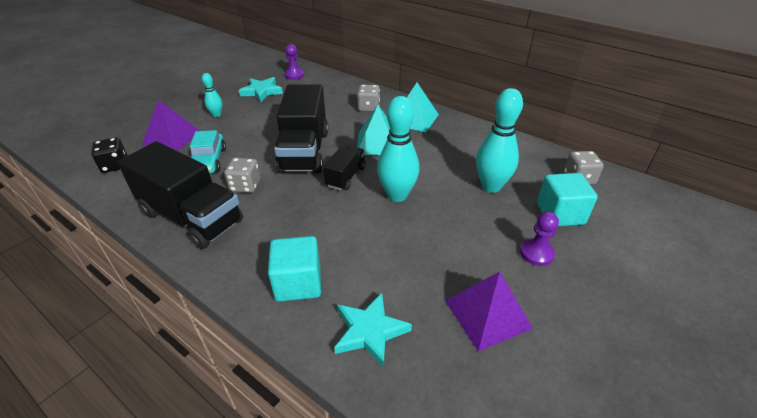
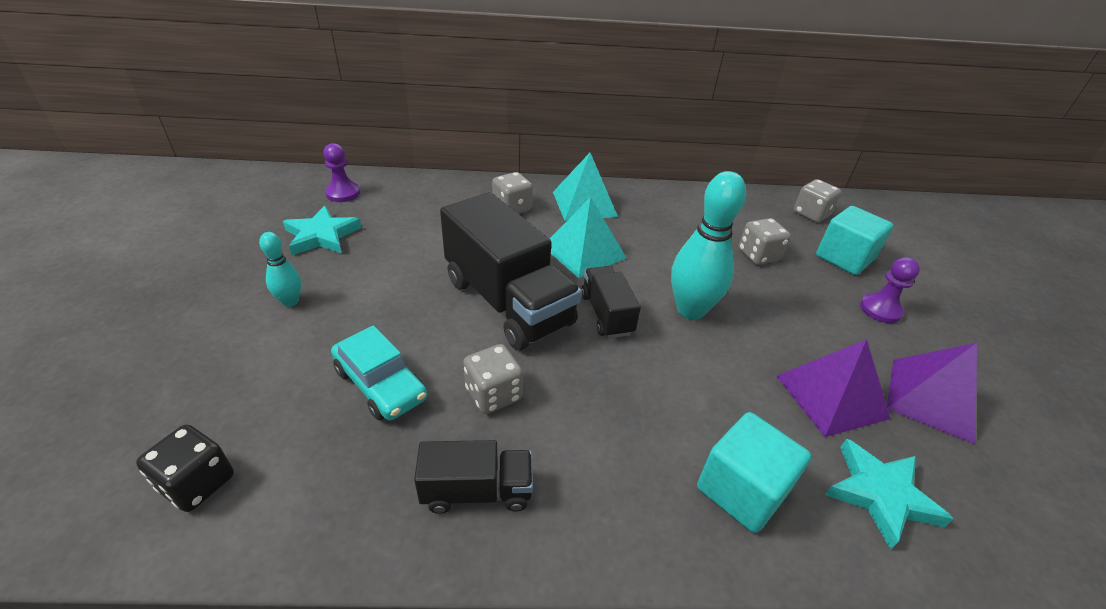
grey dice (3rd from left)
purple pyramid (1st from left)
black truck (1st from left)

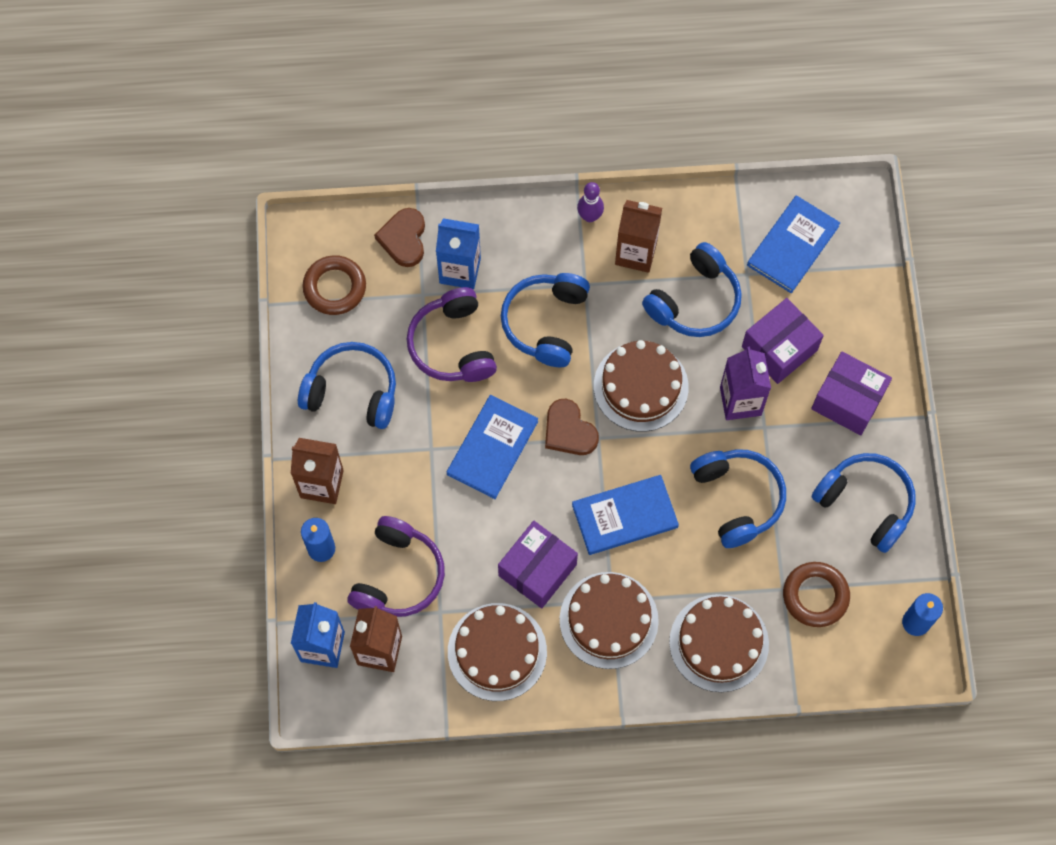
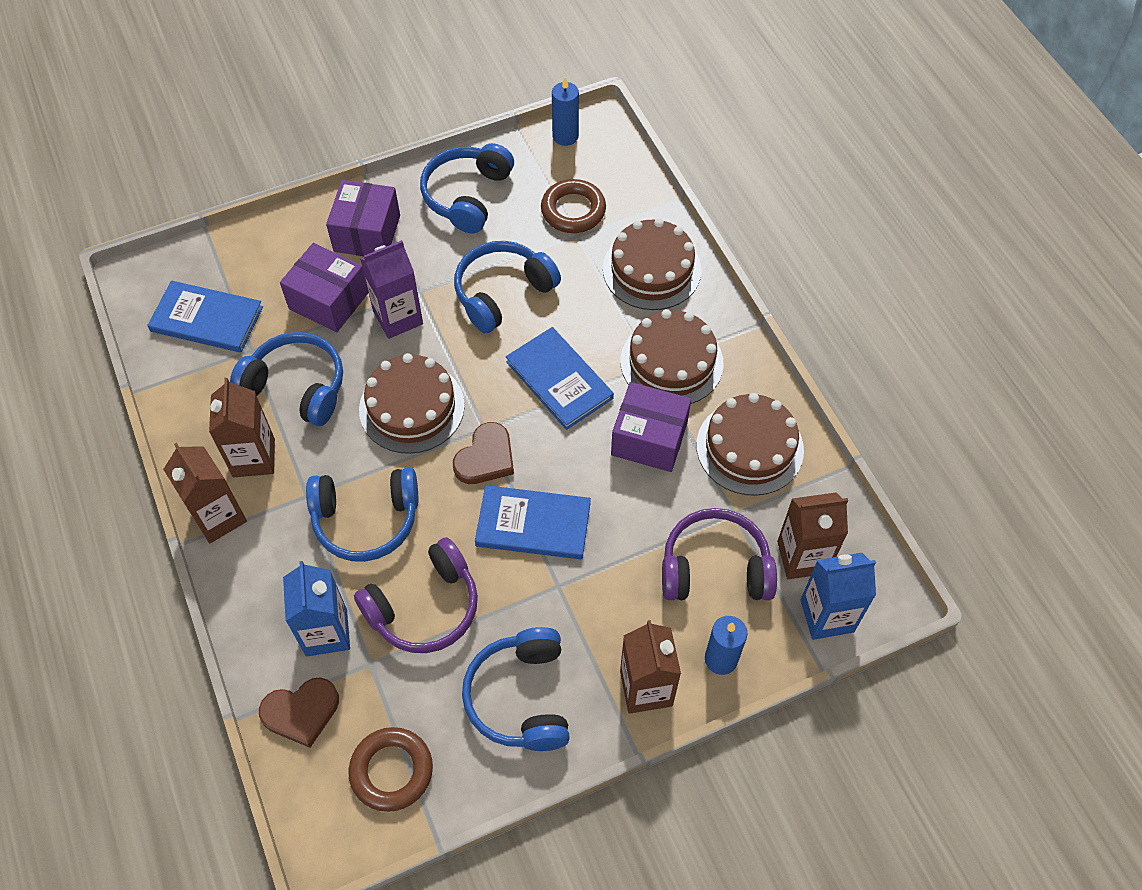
brown carton (1st from left)

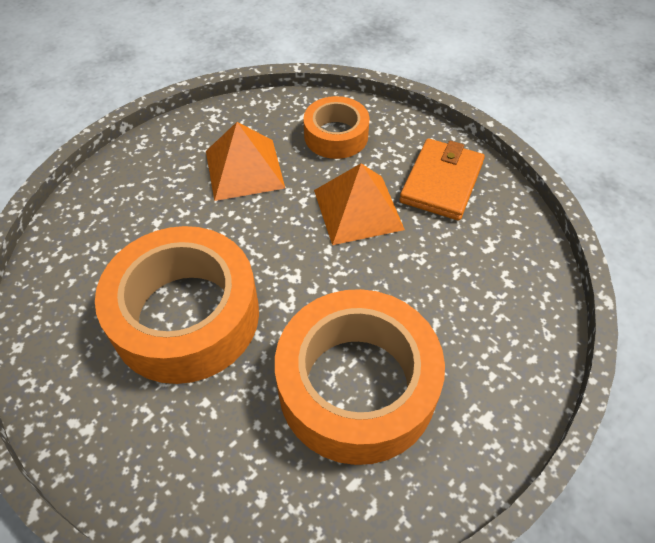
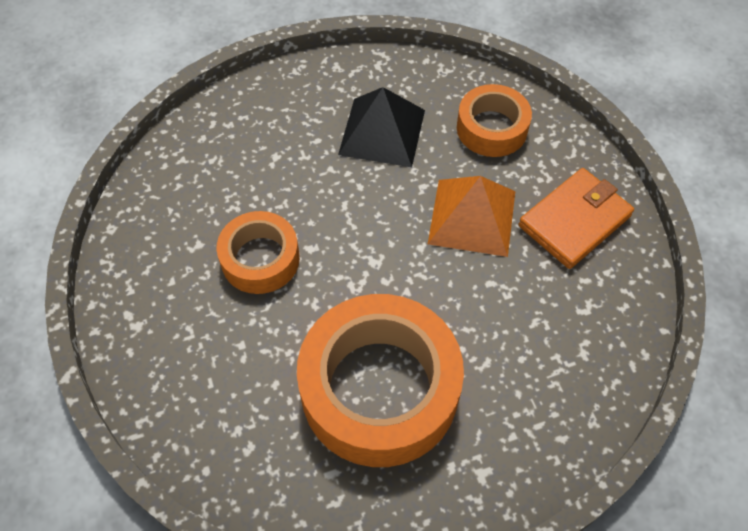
black pyramid
orange tape (1st from left)

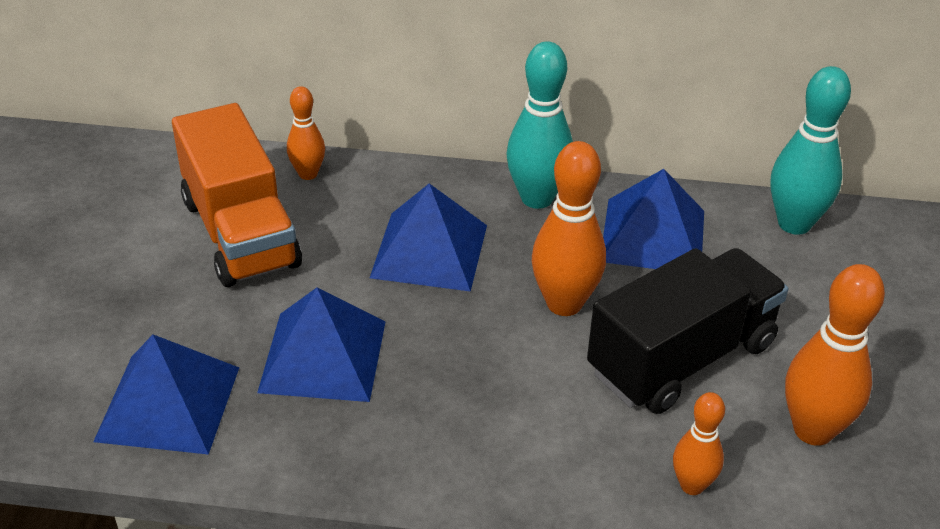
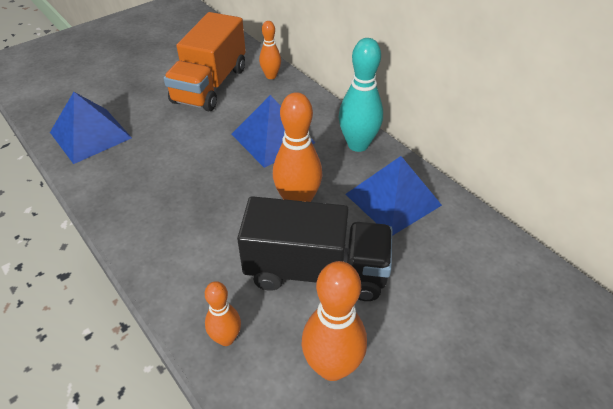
turquoise bowling pin (2nd from left in the first image)
blue pyramid (2nd from left in the first image)

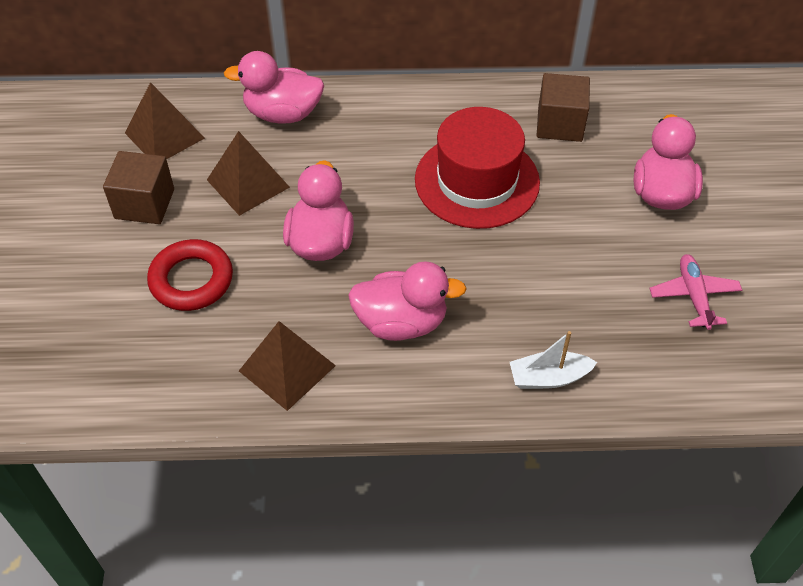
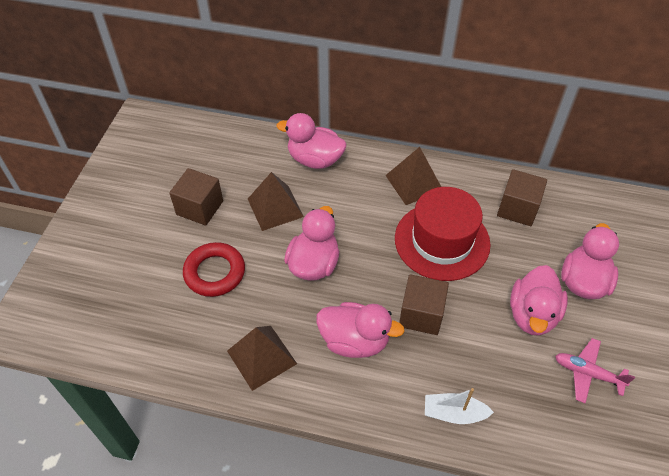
brown pyramid (3rd from left)
pink plane
pink duck (4th from left)
brown cube (2nd from left)

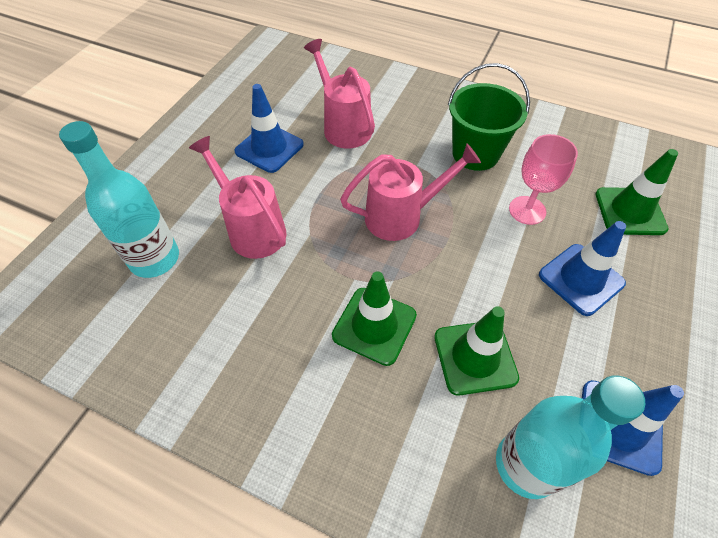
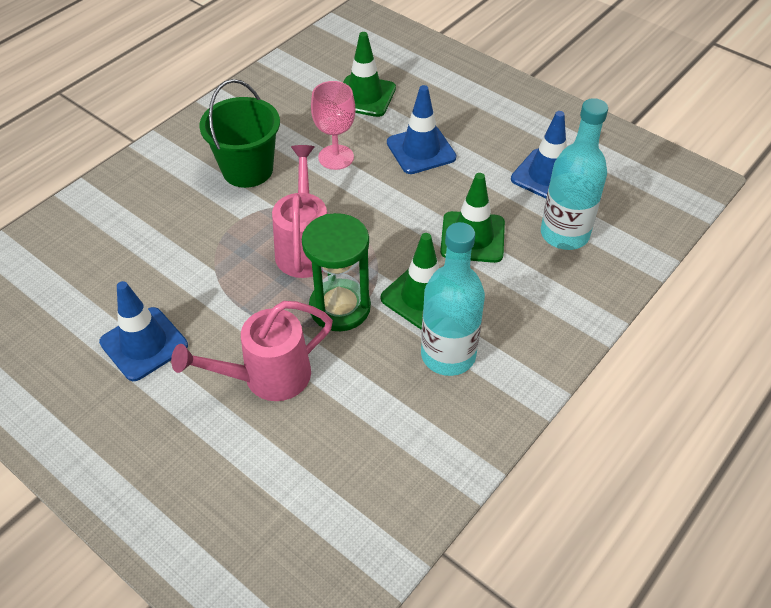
pink watering can (2nd from left in the first image)
turquoise bottle (1st from left)
green hourglass

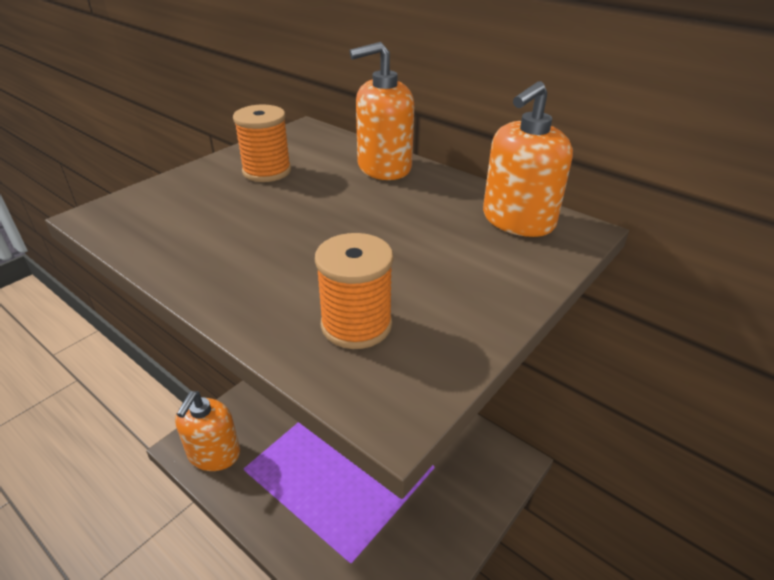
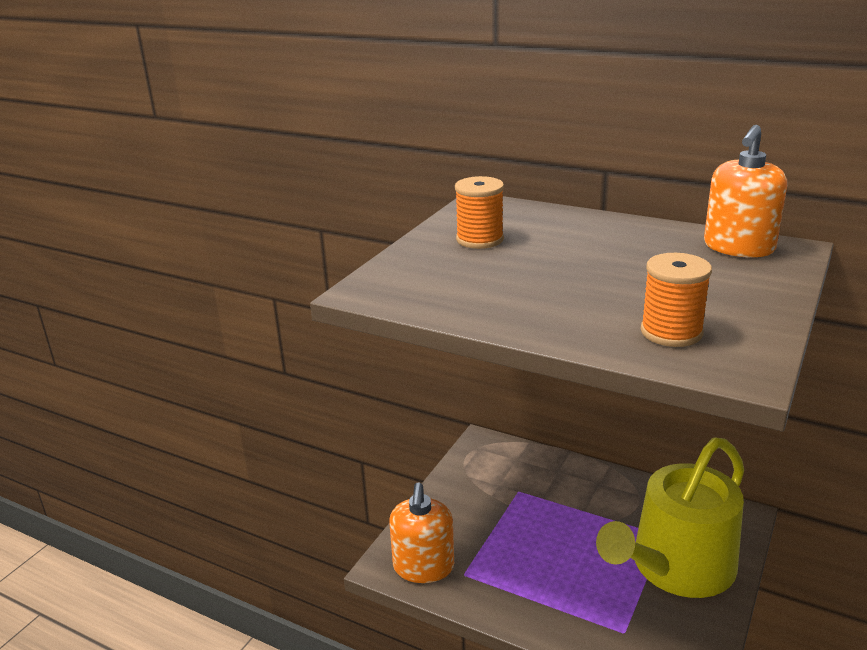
orange soap dispenser (2nd from left in the first image)
yellow watering can

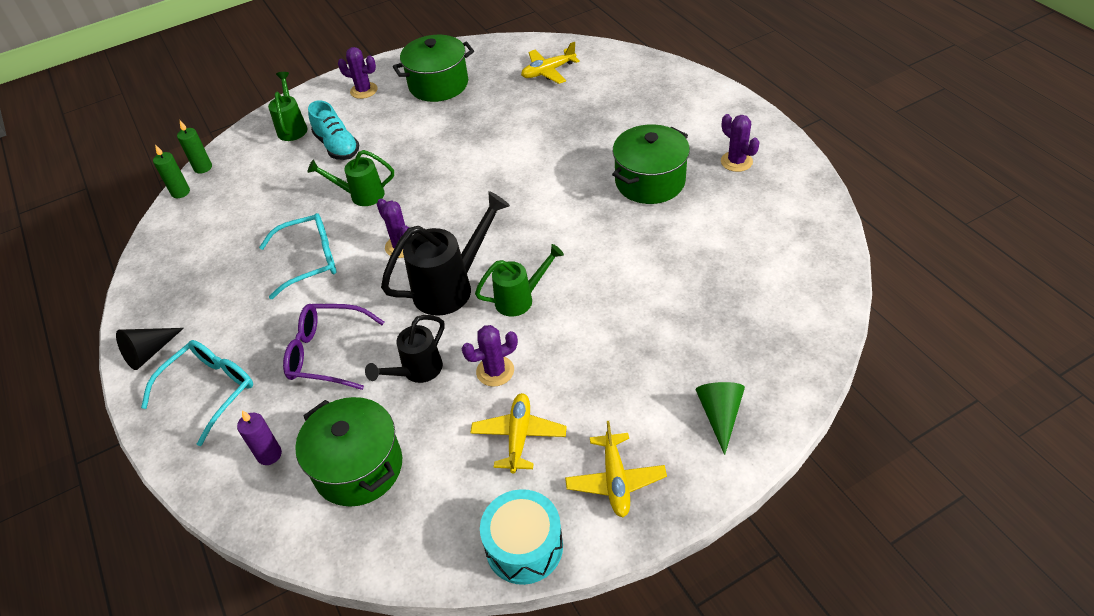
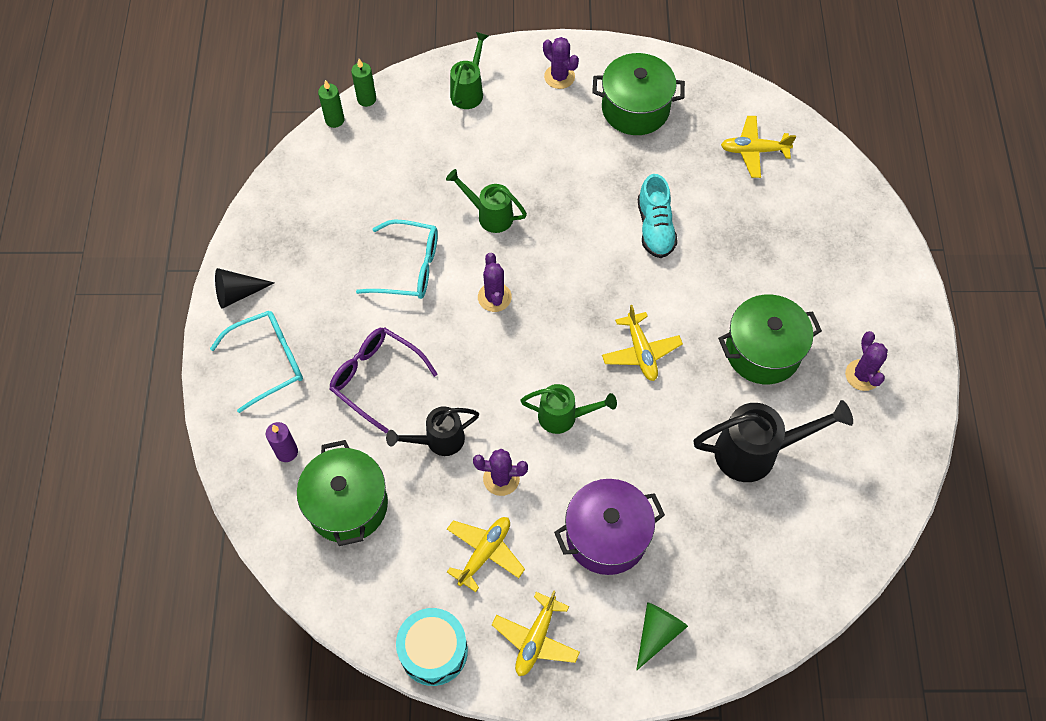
turquoise shoe
black watering can (2nd from left)
yellow plane (3rd from left)
purple pot

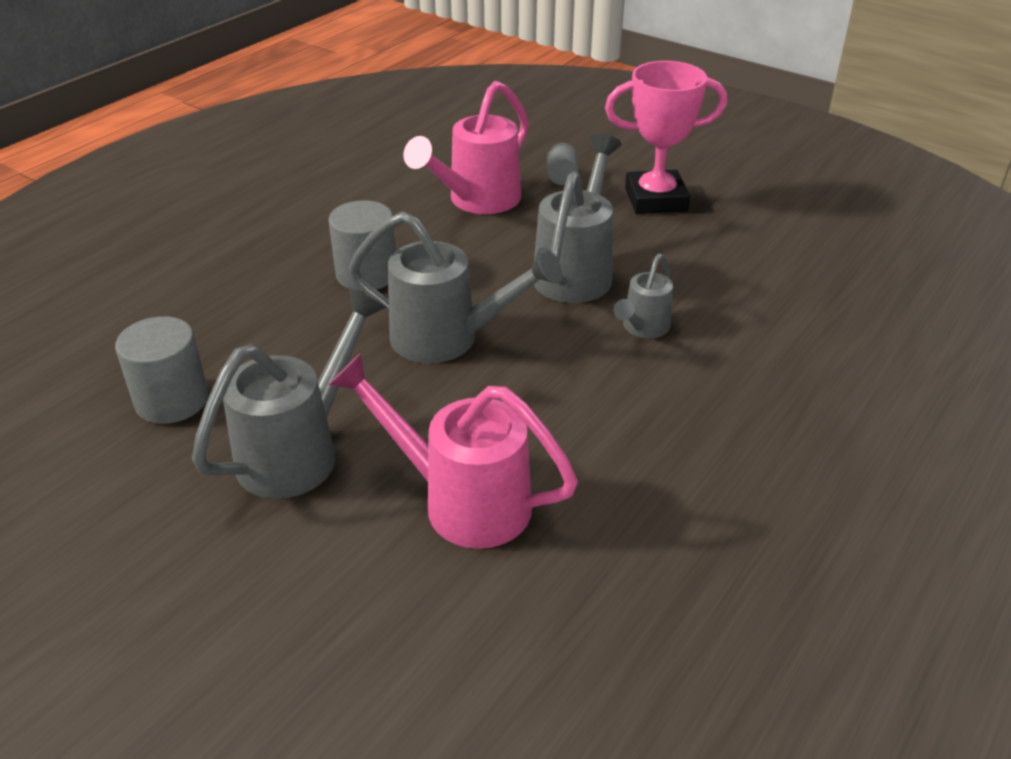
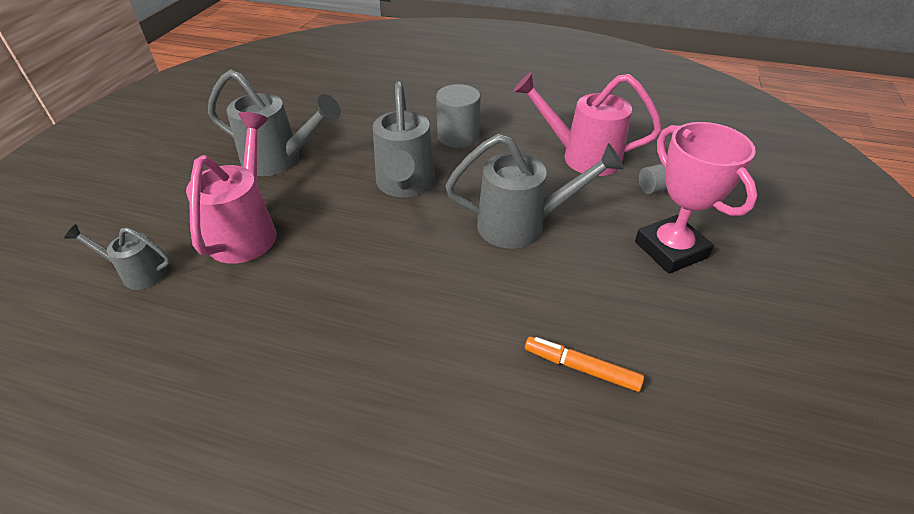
grey watering can (1st from left)
grey cylinder (1st from left in the first image)
orange marker

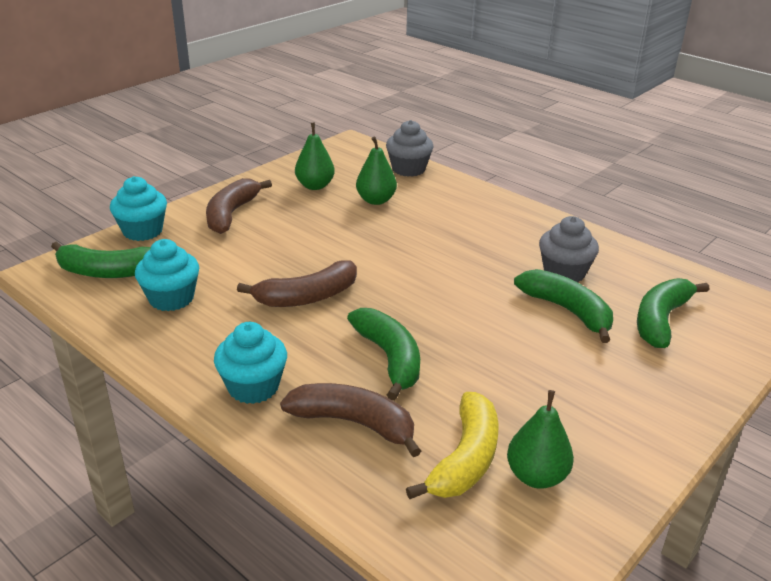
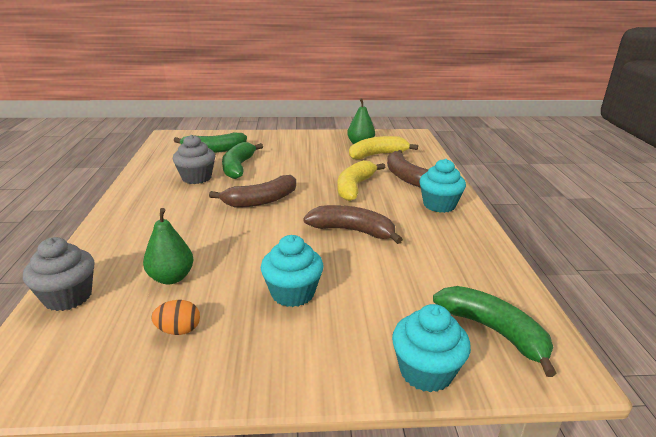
orange egg
brown banana (1st from left)
turquoise cupcake (1st from left)
yellow banana (1st from left)

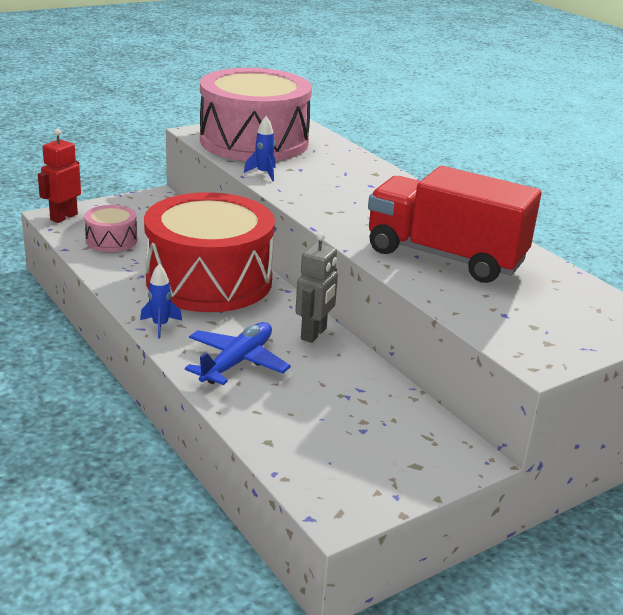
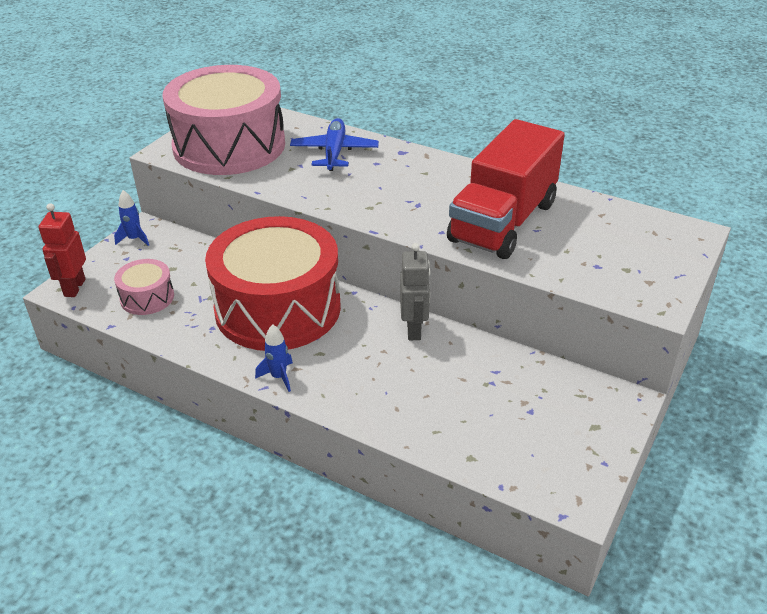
blue rocket (1st from left)
red truck
blue plane

